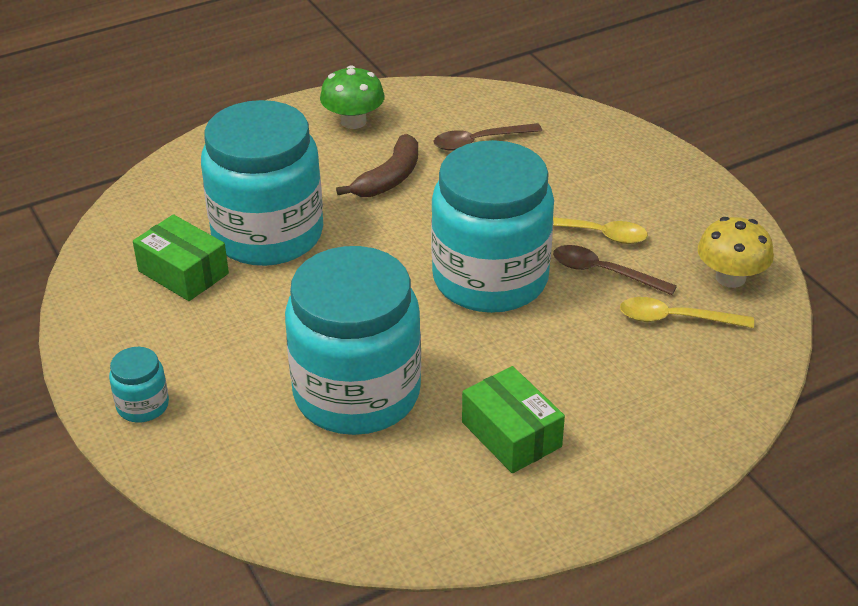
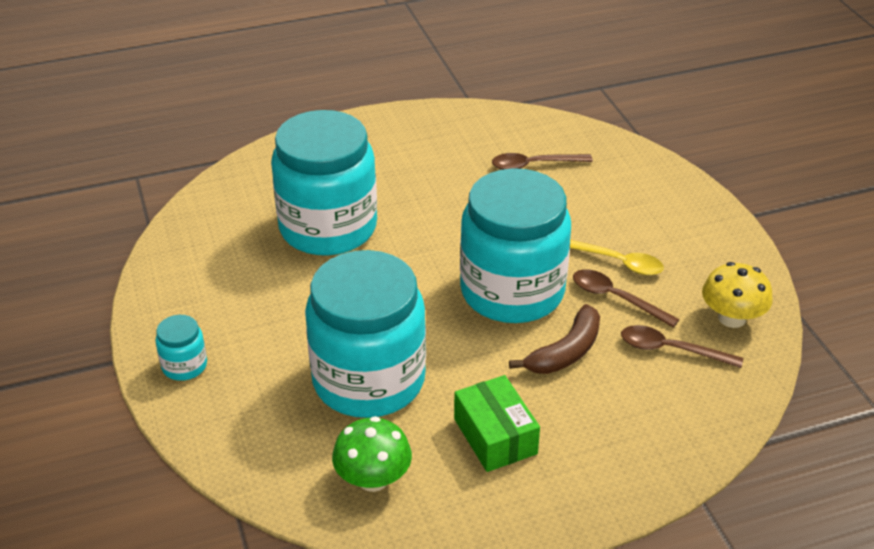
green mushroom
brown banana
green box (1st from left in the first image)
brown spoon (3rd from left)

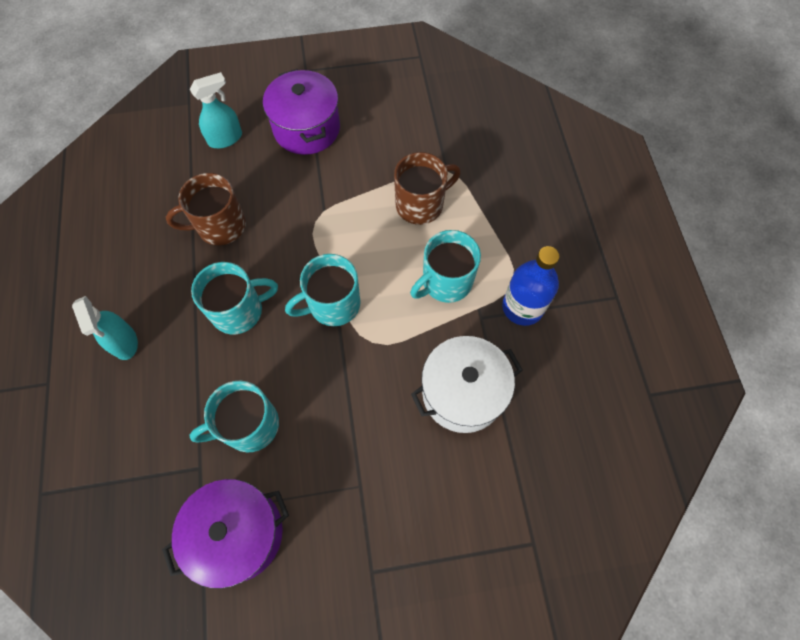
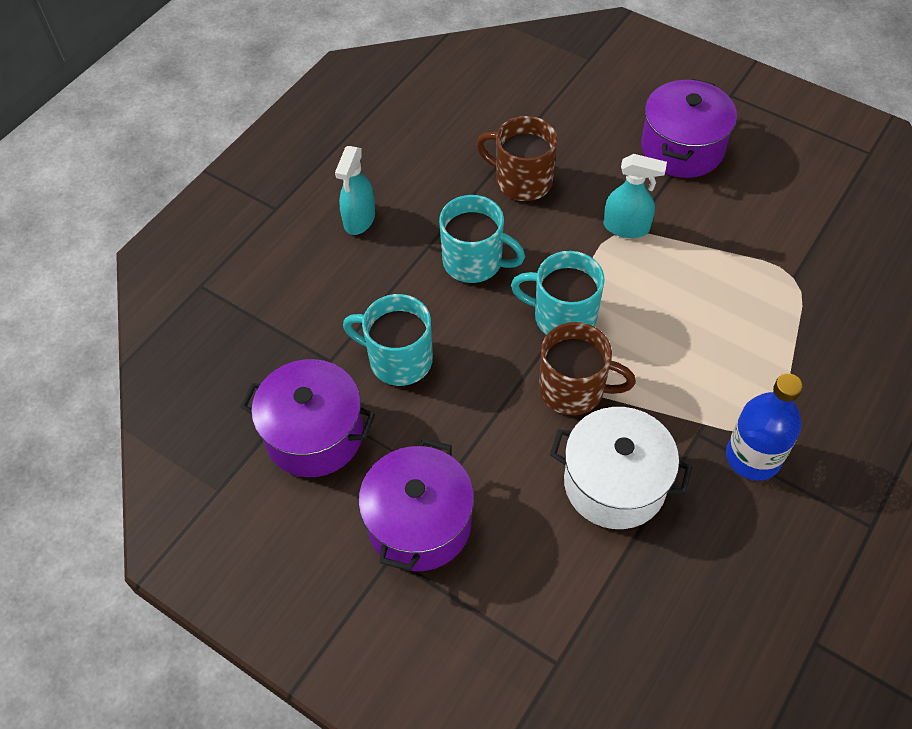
turquoise spray bottle (2nd from left)
brown mug (2nd from left)
turquoise mug (4th from left in the first image)
purple pot (2nd from left)

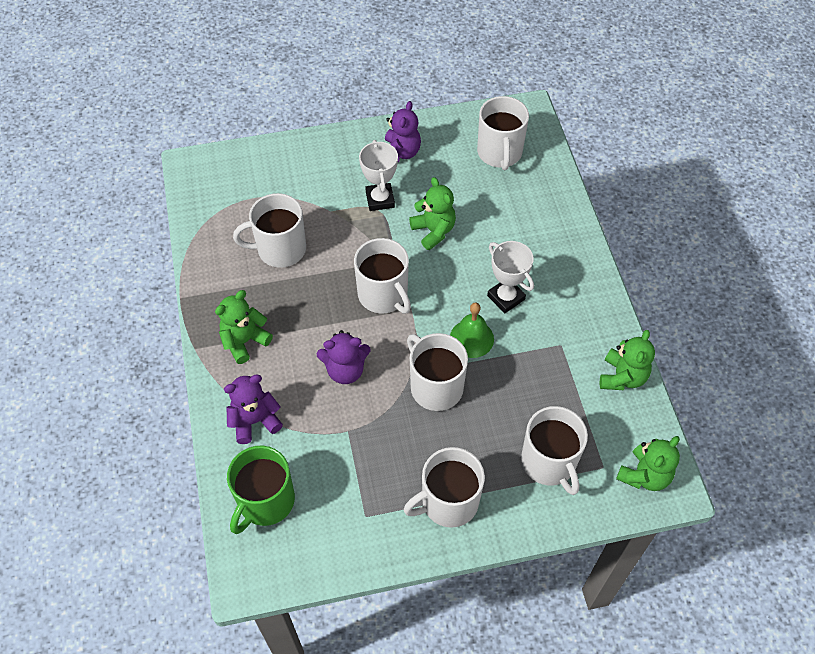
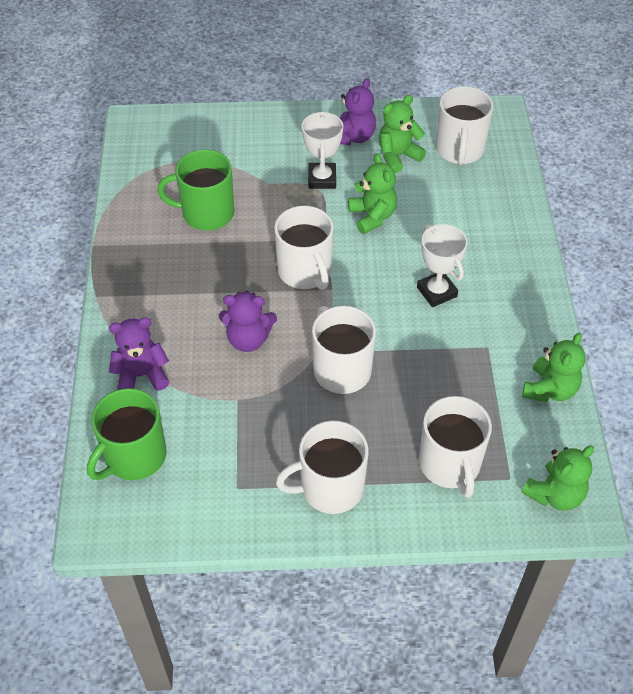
green mug (2nd from left)
green teddy bear (2nd from left)
green bell

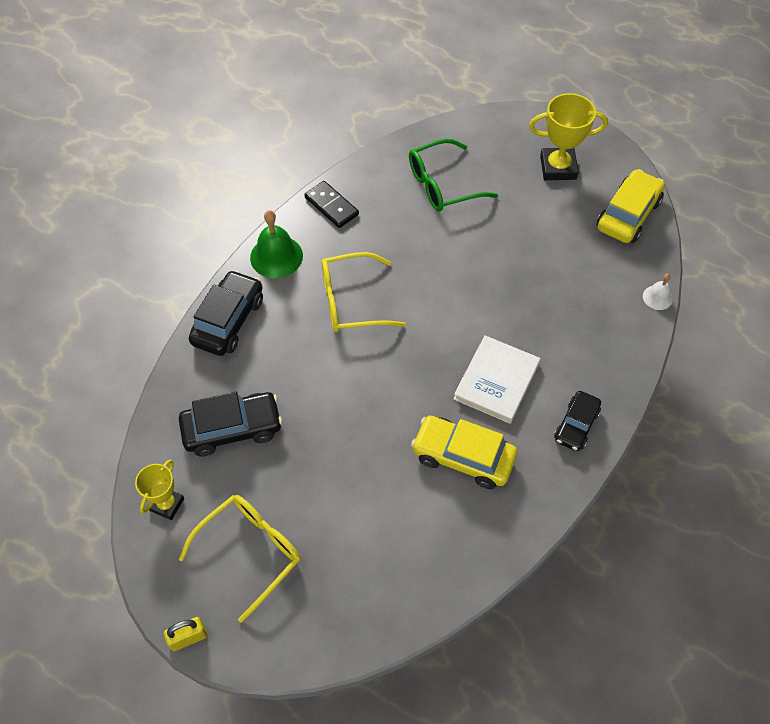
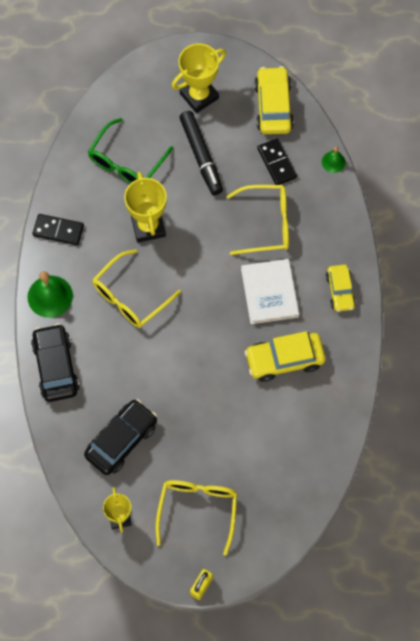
green bell (2nd from left)
yellow car (3rd from left)
black marker
black domino (2nd from left)
yellow trophy (2nd from left)
yellow glasses (3rd from left)

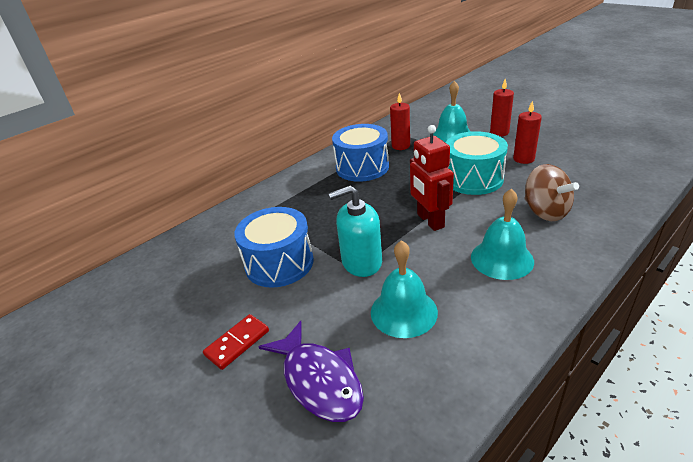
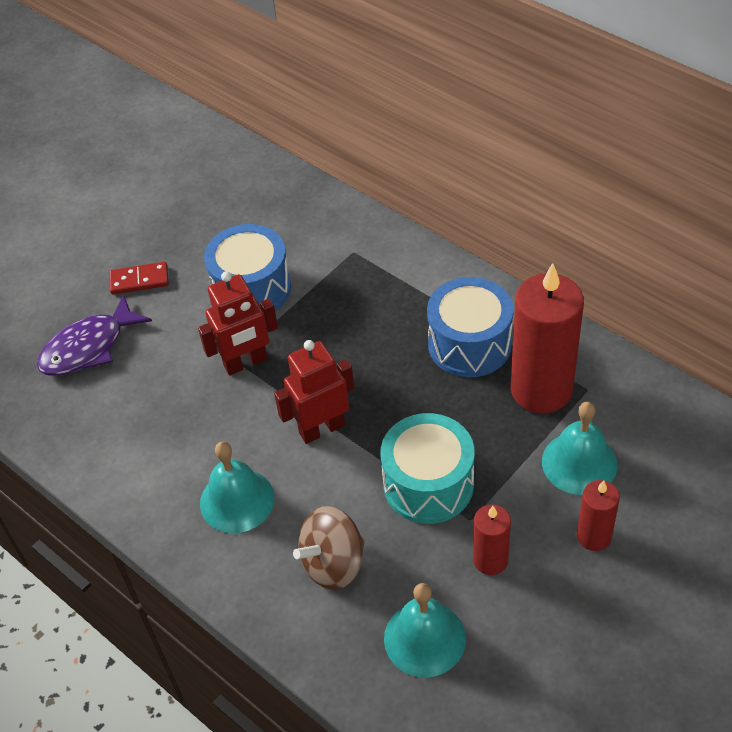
red candle (2nd from left)
red robot (1st from left)
turquoise bell (2nd from left)
red domino

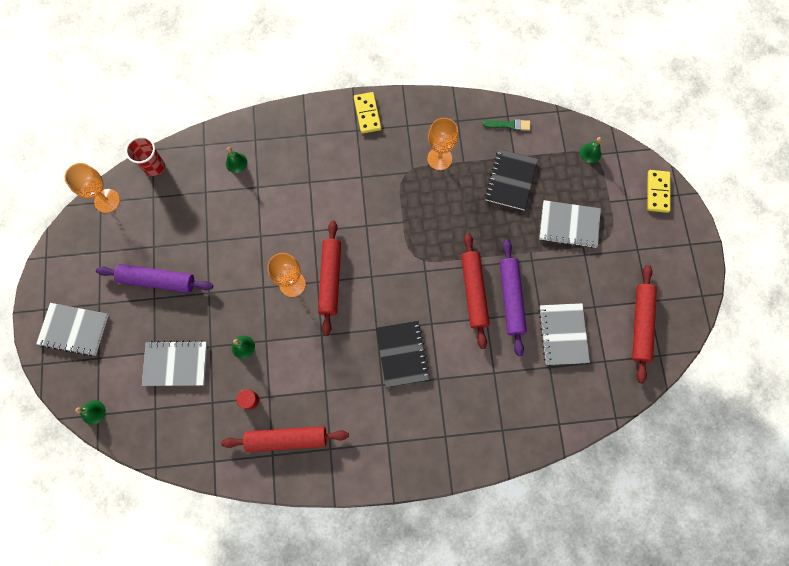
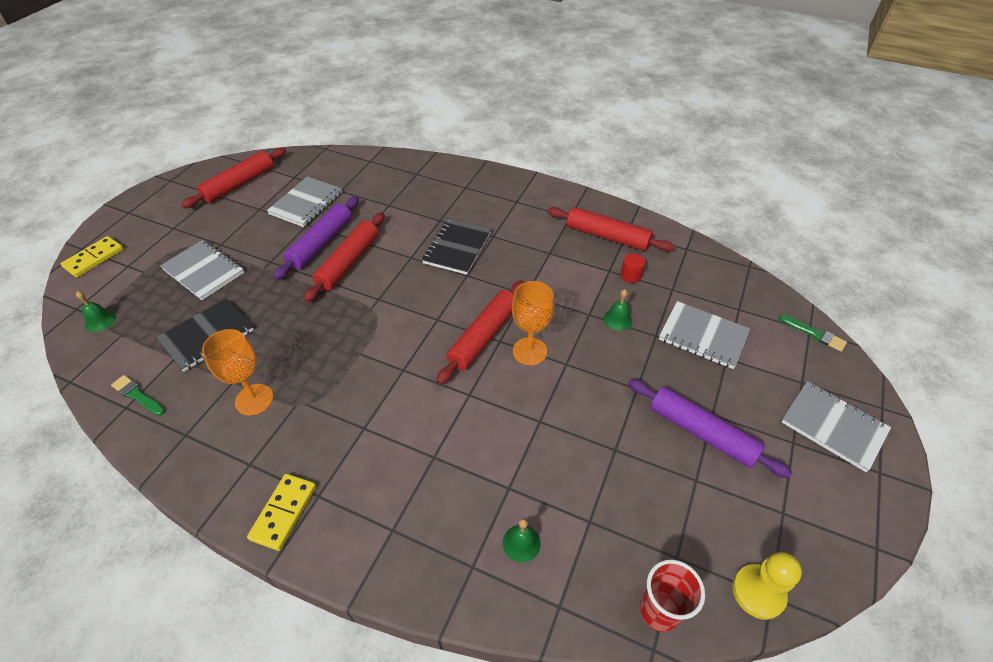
yellow pawn
green brush (2nd from left)

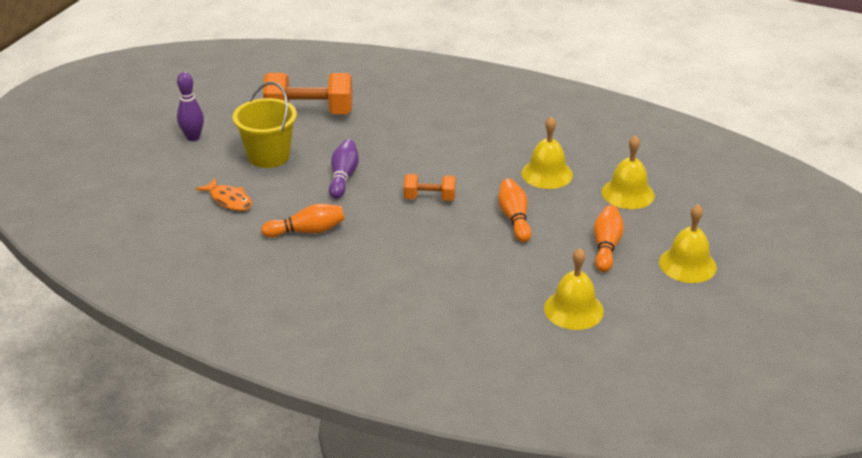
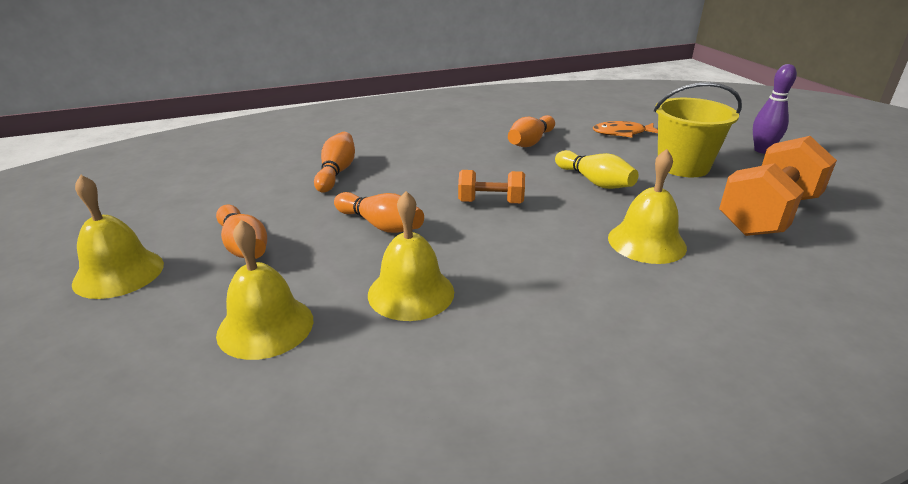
yellow bowling pin
orange dumbbell (1st from left)
yellow bell (4th from left)
orange bowling pin (2nd from left)

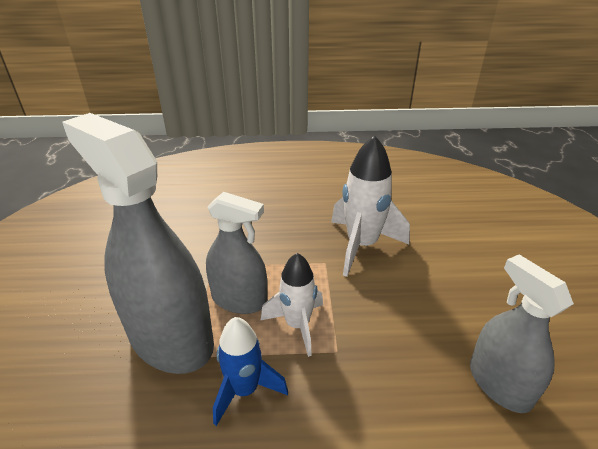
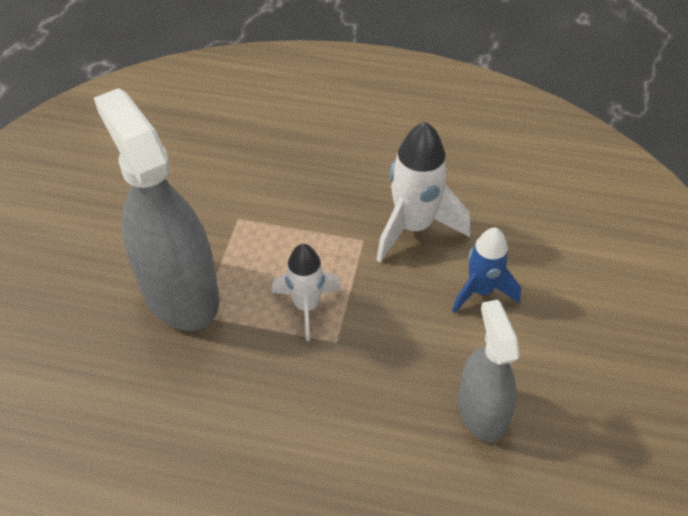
grey spray bottle (2nd from left in the first image)
blue rocket

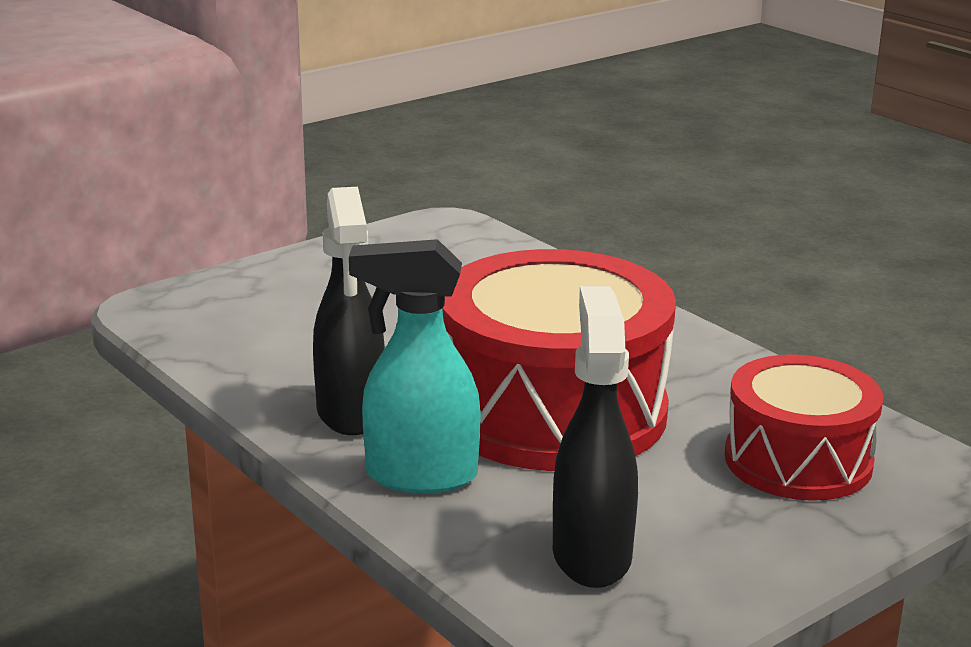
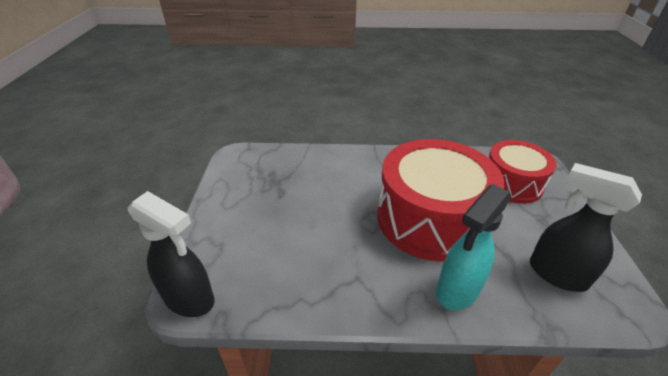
black spray bottle (1st from left)

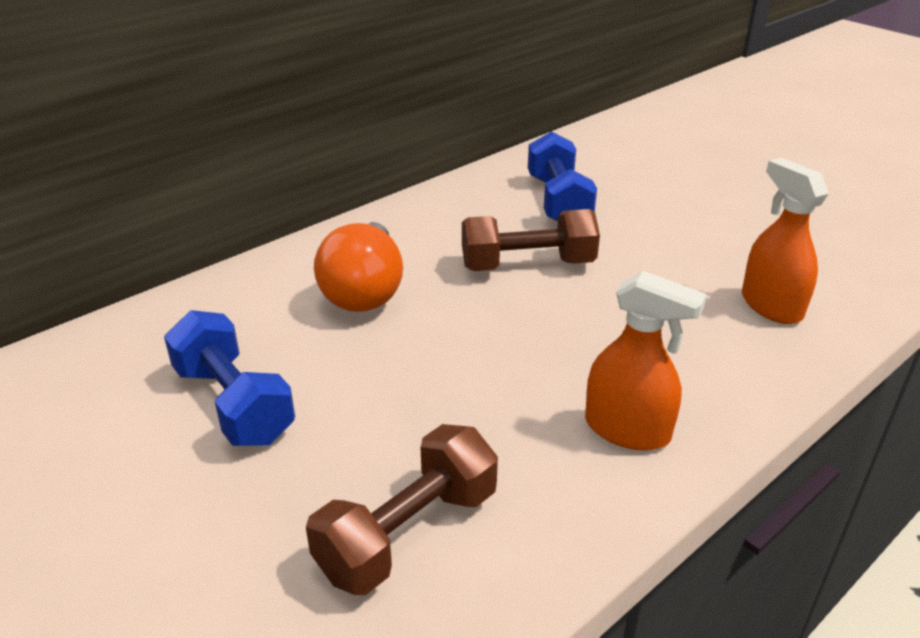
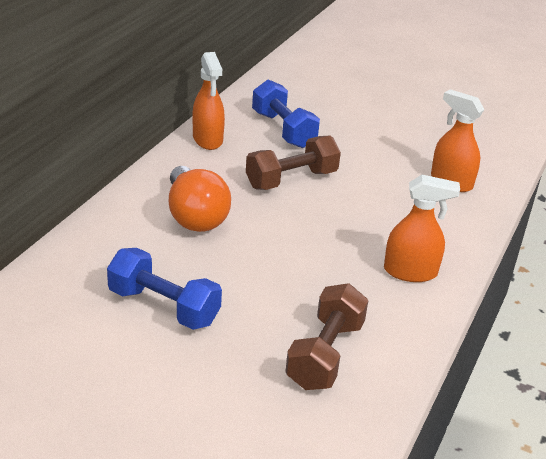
orange spray bottle (1st from left)

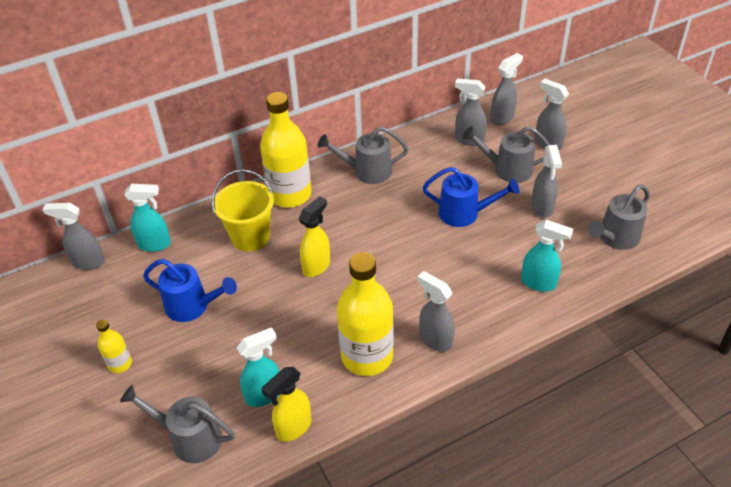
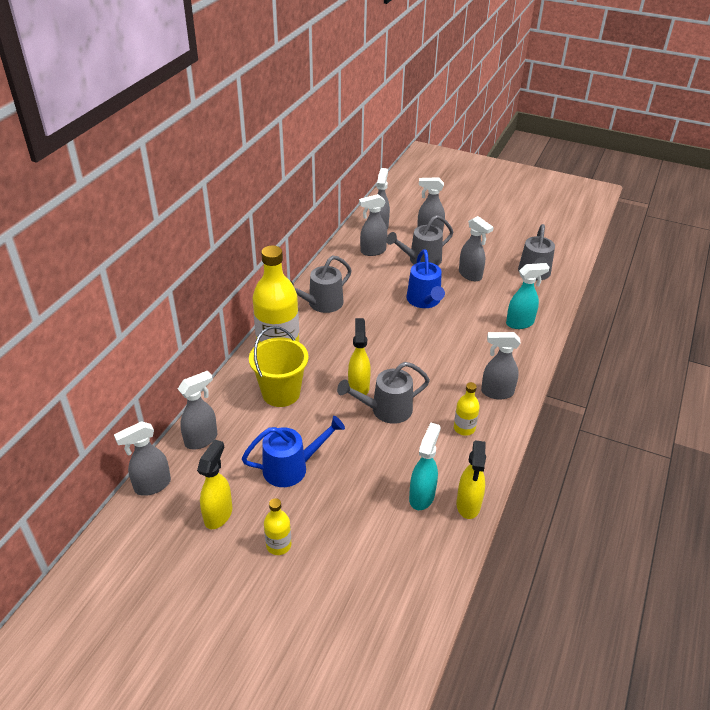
blue watering can (2nd from left)
grey spray bottle (2nd from left)
yellow bottle (3rd from left)
grey watering can (2nd from left)
yellow spray bottle (1st from left)

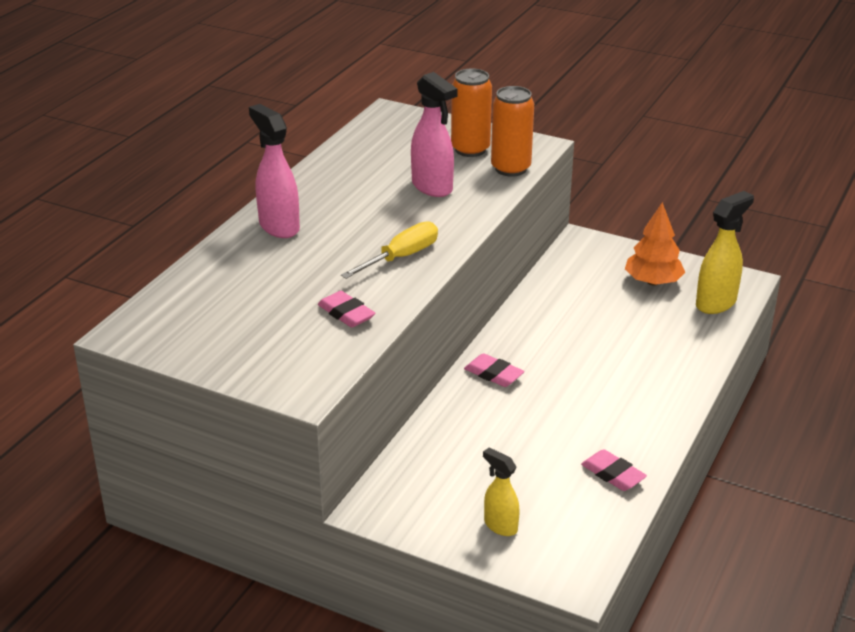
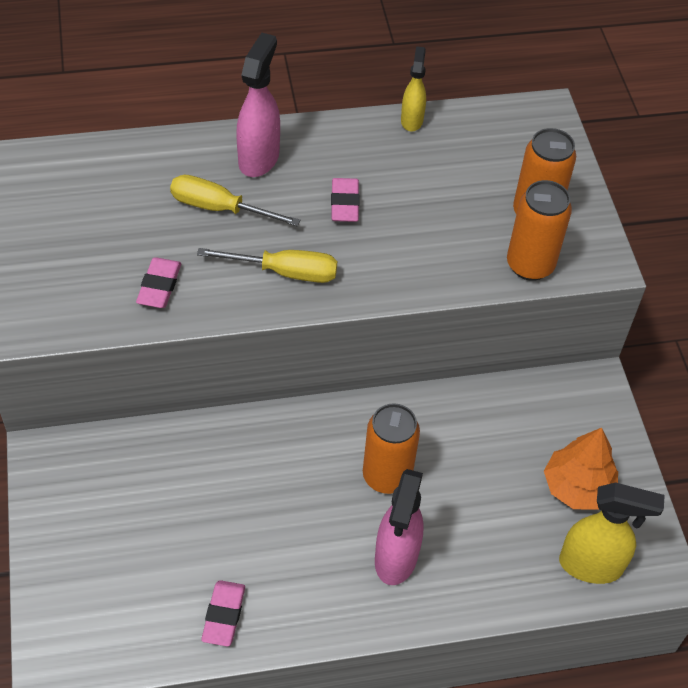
pink spray bottle (2nd from left)
pink eraser (3rd from left)
yellow spray bottle (1st from left)
yellow screwdriver (1st from left)
orange can (1st from left)

